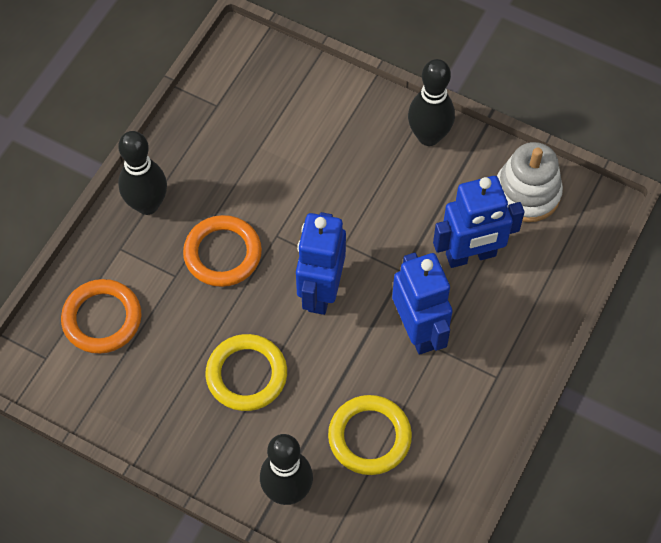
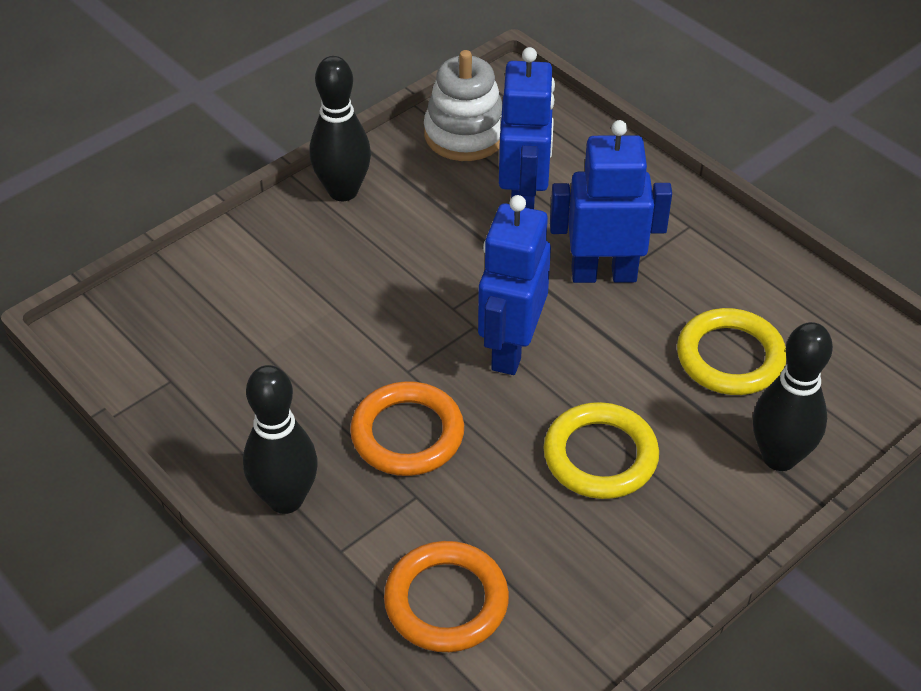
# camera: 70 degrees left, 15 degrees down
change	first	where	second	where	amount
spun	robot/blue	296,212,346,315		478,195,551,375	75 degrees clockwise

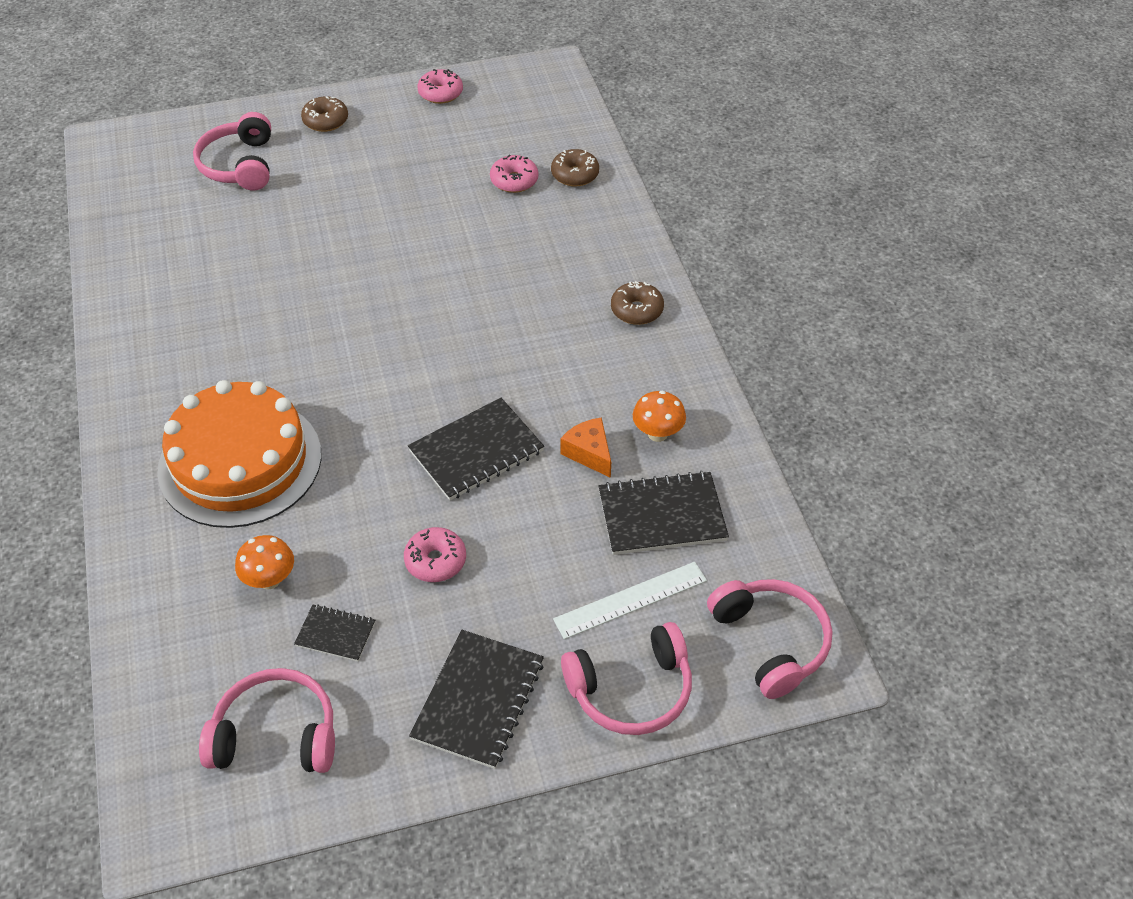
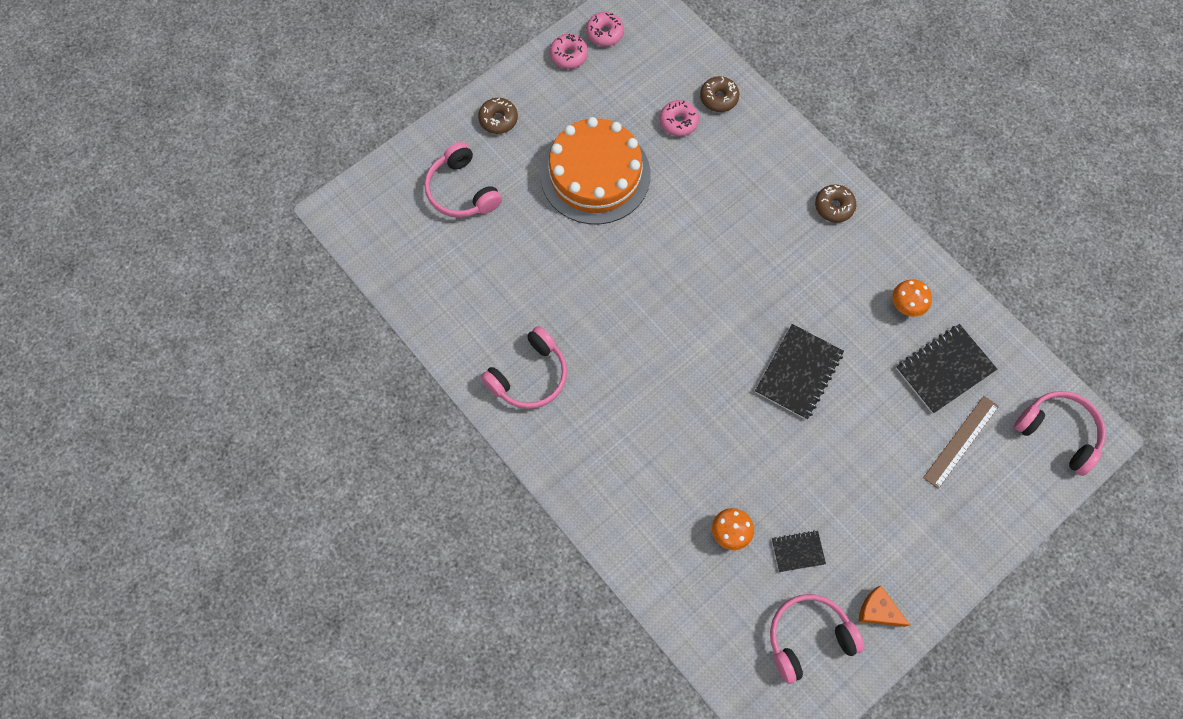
# camera: 25 degrees left, 20 degrees up
change	first	where	second	where	amount
missing	notebook/black	409,630,544,769			
relocated	cake/orange	158,380,321,528		540,117,650,224	
relocated	donut/pink	404,527,466,582		586,12,624,46	
relocated	cheese/orange	560,417,611,478		858,585,910,627	
relocated	headphones/pink	561,622,692,735		481,326,567,409	
colour	ruler/white	553,562,707,639	ruler/brown	923,396,999,489	

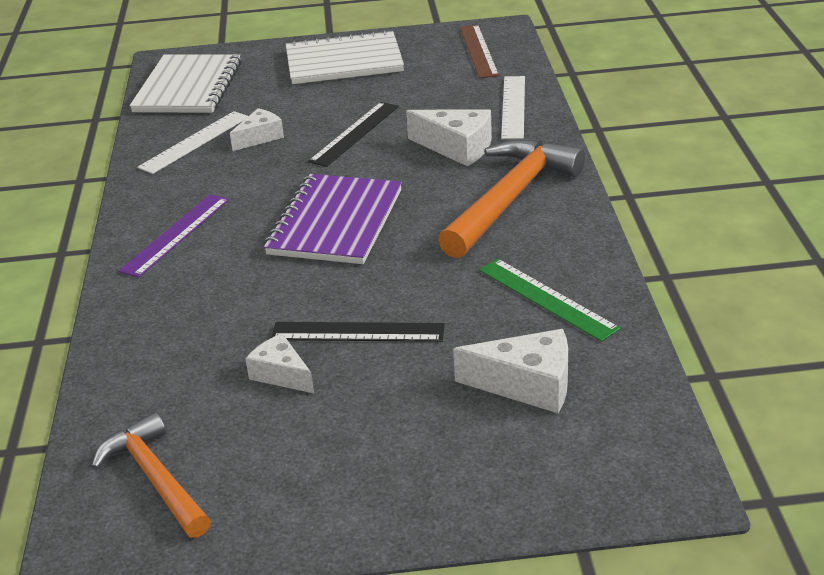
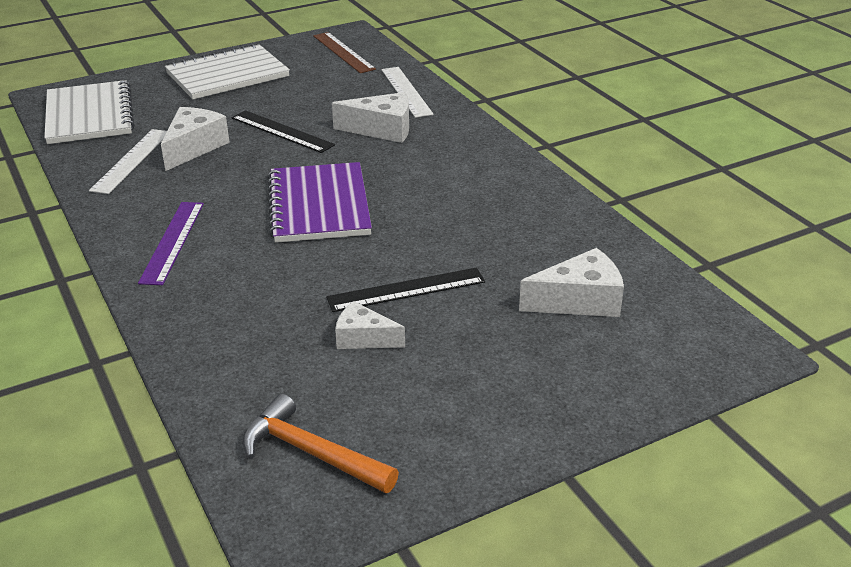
# camera: 25 degrees left, 0 degrees up
change	first	where	second	where	amount
missing	hammer/orange	438,139,585,258			
missing	ruler/green	479,259,621,342			
spun	ruler/black	308,102,399,167		231,110,335,153	60 degrees counterclockwise
size	cheese/white	230,108,284,151		161,107,230,171	x1.53

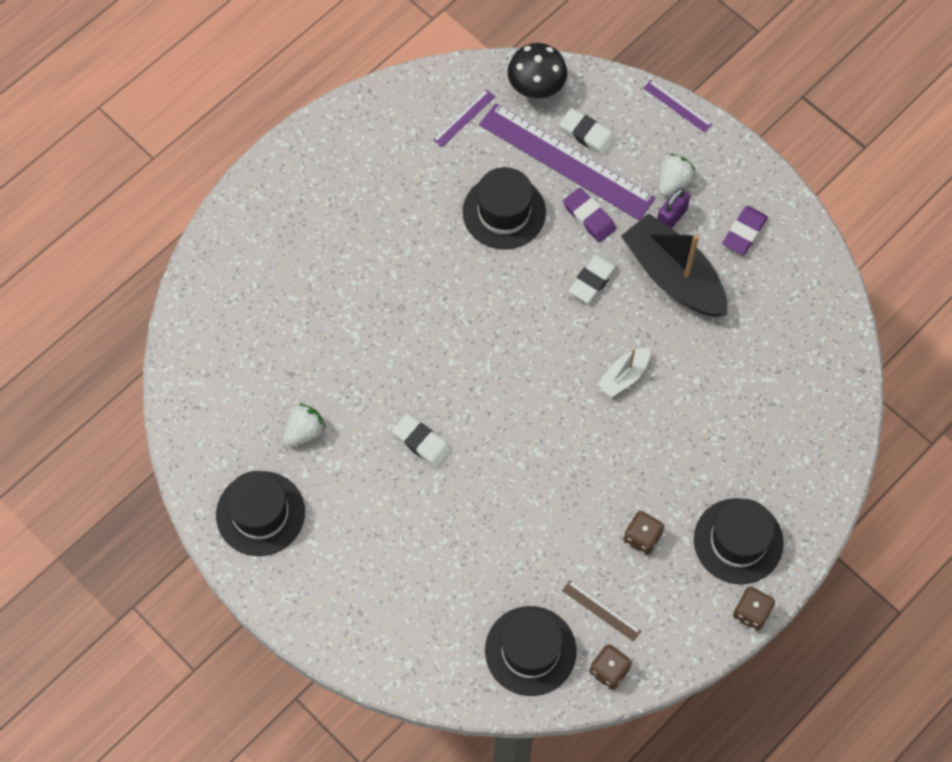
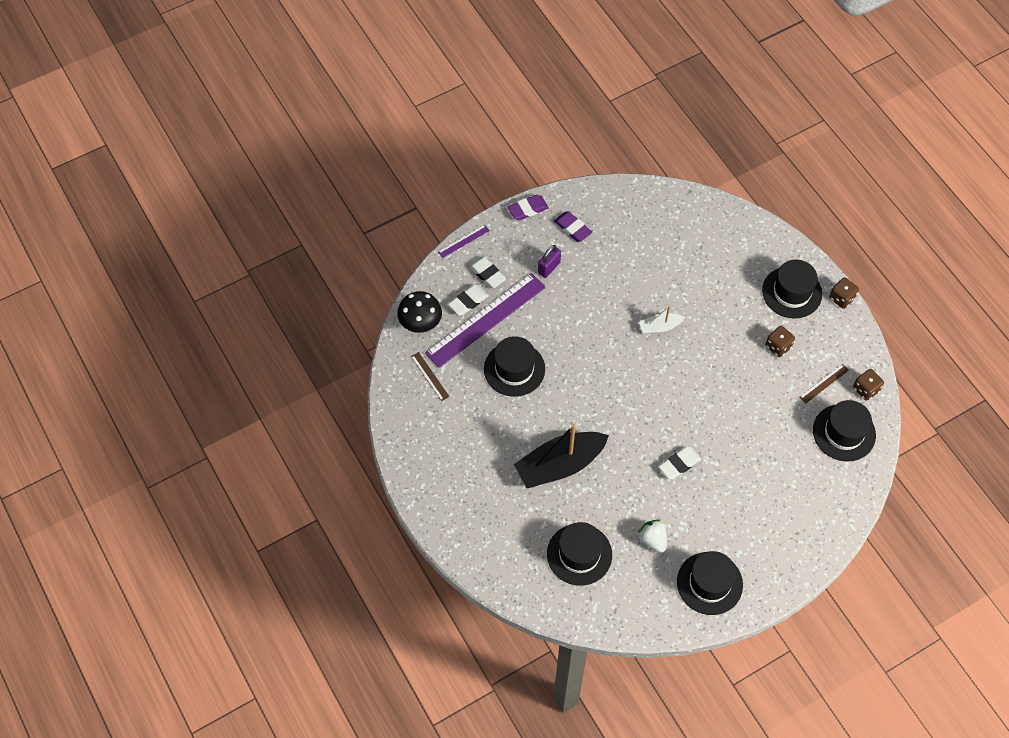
# camera: 75 degrees left, 5 degrees down
change	first	where	second	where	amount
missing	strawberry/white	659,154,696,196			
appeared			hat/black	547,522,612,586	
relocated	eraser/purple	563,188,616,242		507,195,549,220	
relocated	eraser/white	568,254,618,303		469,256,506,288	
relocated	boat/black	621,213,727,317		514,424,609,488	
colour	ruler/purple	433,89,495,147	ruler/brown	411,352,449,401	
spun	boat/white	597,348,650,397		639,306,685,334	105 degrees clockwise
spun	padlock/purple	657,188,690,229		538,245,561,278	75 degrees clockwise

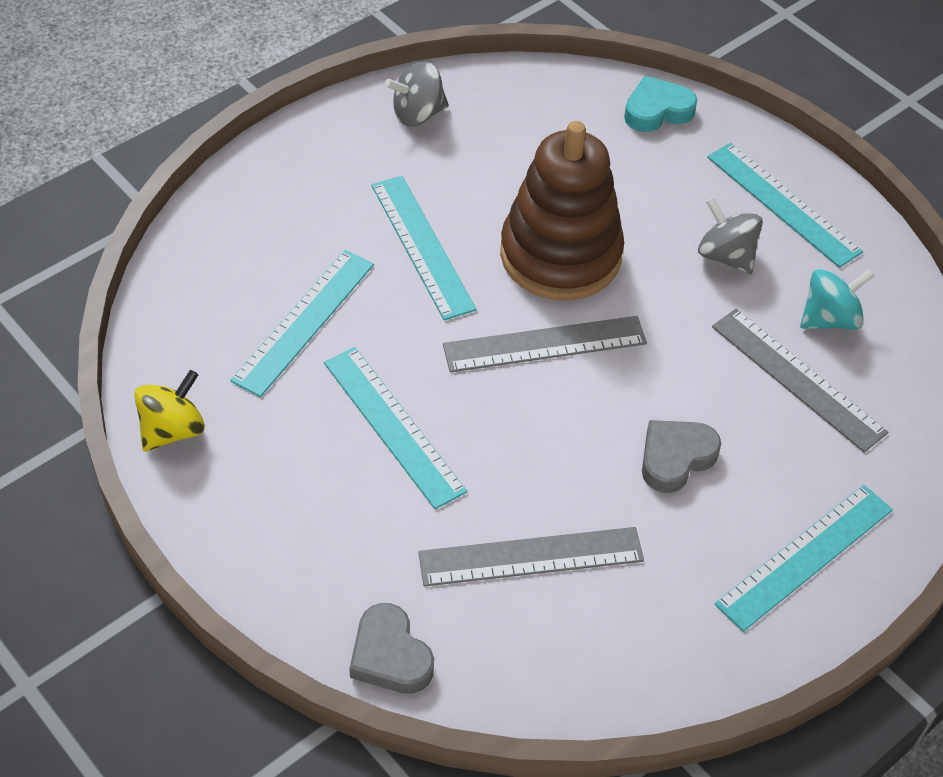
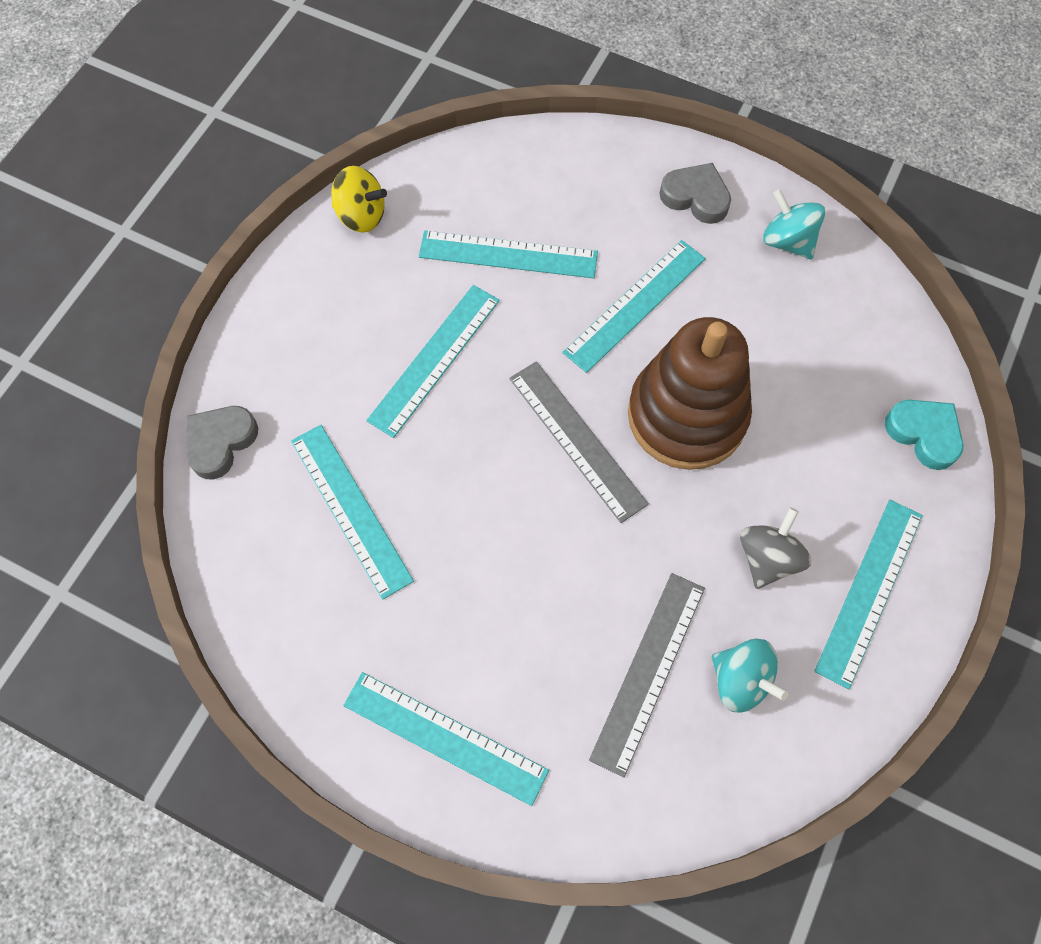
# camera: 70 degrees right, 15 degrees up
change	first	where	second	where	amount
relocated	heart/grey	642,420,722,493		660,163,731,224	
colour	spinning top/grey	385,61,449,127	spinning top/turquoise	763,189,825,259	
colour	ruler/grey	418,527,644,587	ruler/turquoise	291,425,414,600	

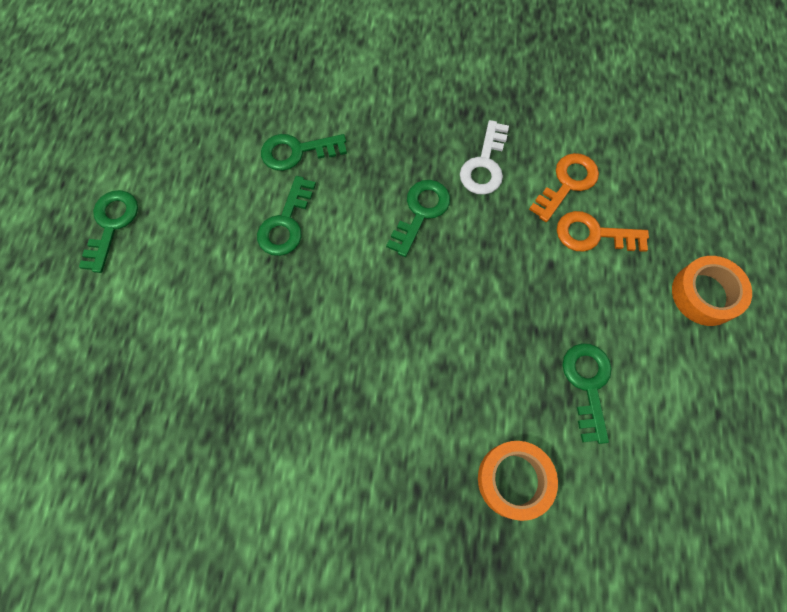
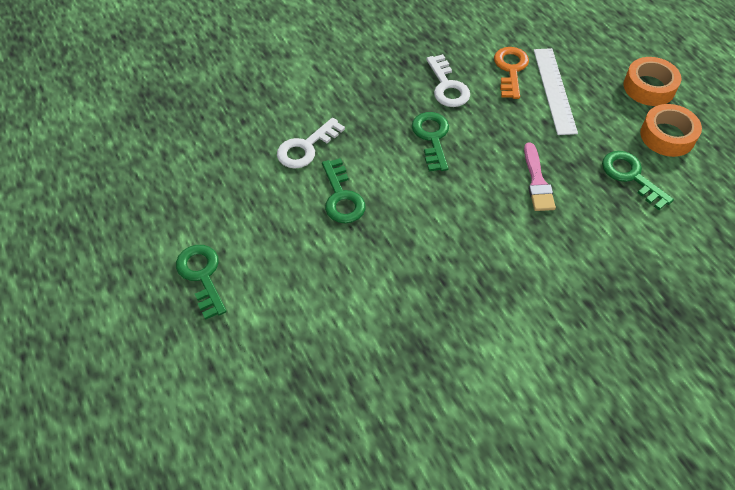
# camera: 35 degrees left, 15 degrees down
change	first	where	second	where	amount
appeared			brush/pink	524,143,556,211	
relocated	tape/orange	478,441,558,521		640,104,702,157	
exchanged	key/orange	557,211,649,252	ruler/white	534,48,578,135	
colour	key/green	261,134,347,171	key/white	277,118,345,169	

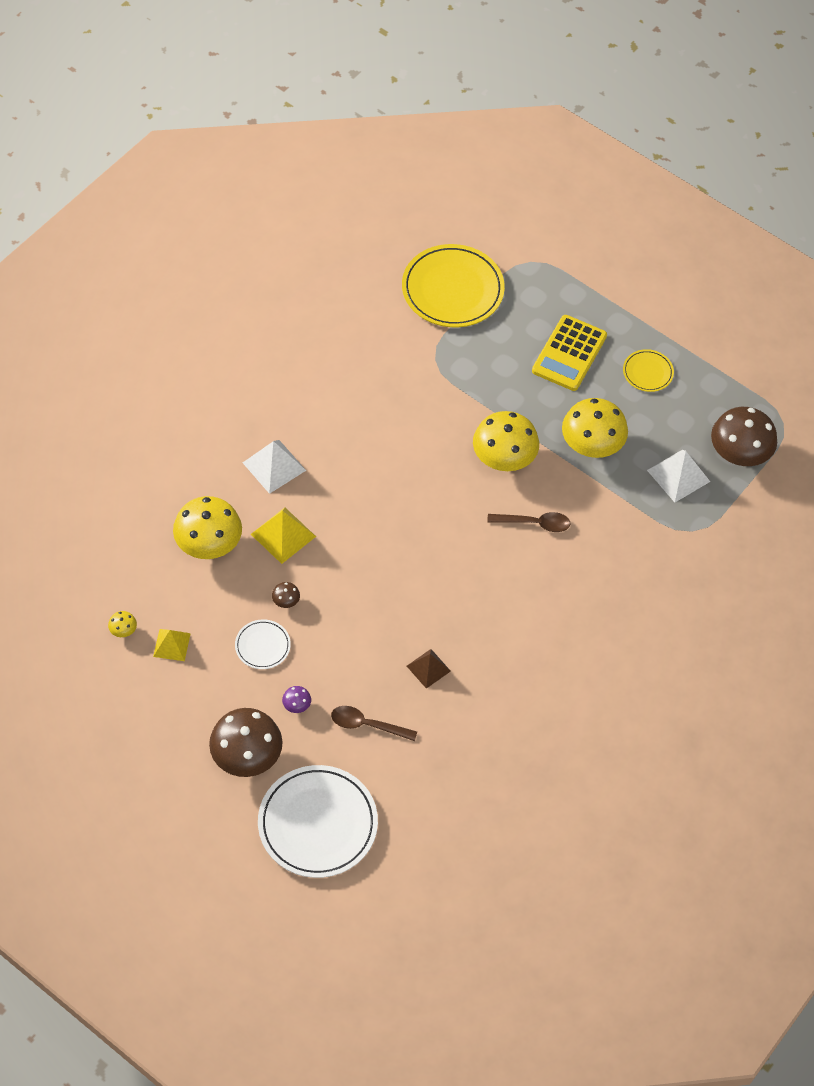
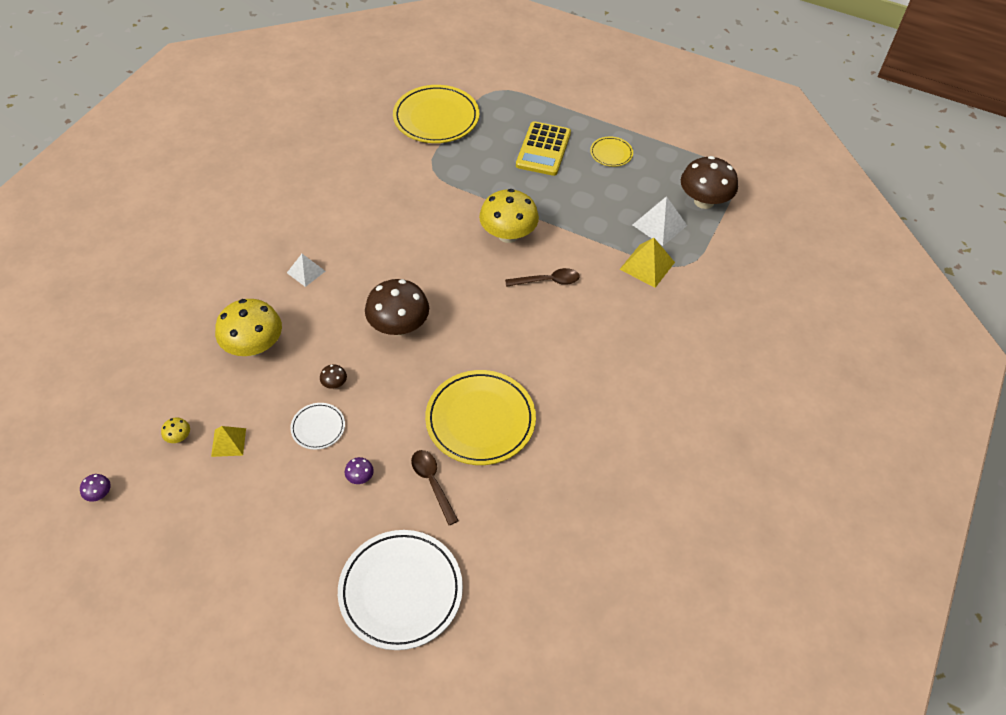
# camera: 10 degrees left, 5 degrees down
change	first	where	second	where	amount
missing	mushroom/yellow	562,398,628,458			
appeared			mushroom/purple	80,474,111,502	
relocated	mushroom/brown	209,708,283,777		365,279,429,336	
relocated	pyramid/yellow	251,508,316,564		620,238,675,288	
exchanged	pyramid/brown	407,649,451,689	plate/yellow	425,370,536,465	
spun	spoon/brown	331,706,417,741		411,450,459,525	60 degrees clockwise
size	pyramid/white	243,440,306,494		287,254,325,287	x0.66

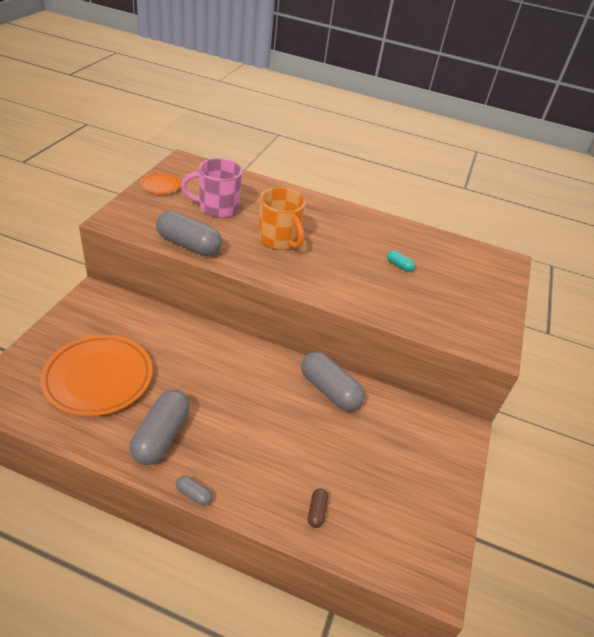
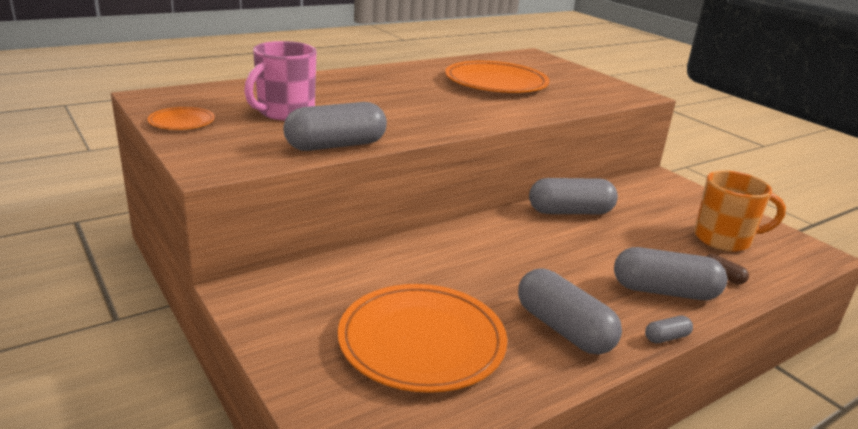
# camera: 50 degrees left, 15 degrees down
change	first	where	second	where	amount
appeared			capsule/grey	614,247,727,300	
relocated	mug/orange	258,188,306,250		694,170,786,252	
exchanged	capsule/turquoise	387,250,415,272	plate/orange	445,61,549,93	

